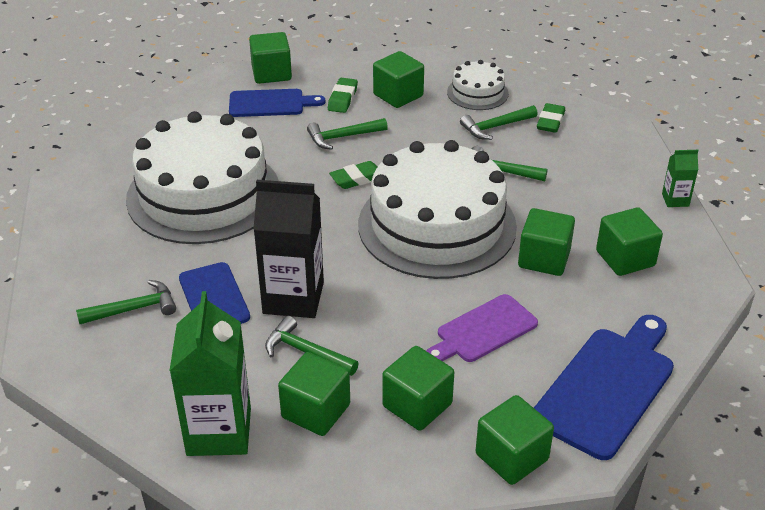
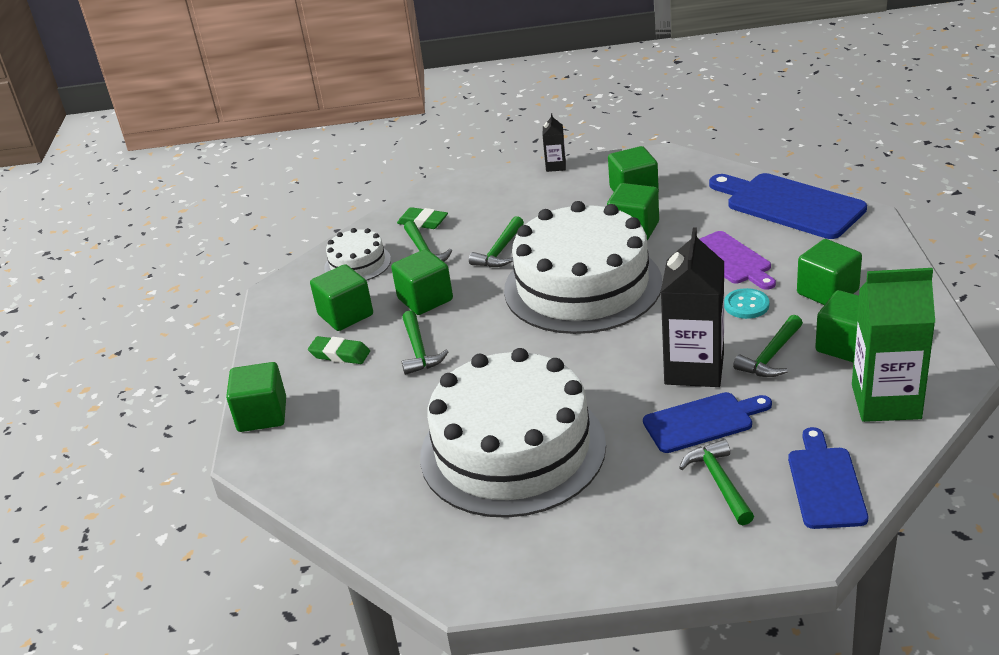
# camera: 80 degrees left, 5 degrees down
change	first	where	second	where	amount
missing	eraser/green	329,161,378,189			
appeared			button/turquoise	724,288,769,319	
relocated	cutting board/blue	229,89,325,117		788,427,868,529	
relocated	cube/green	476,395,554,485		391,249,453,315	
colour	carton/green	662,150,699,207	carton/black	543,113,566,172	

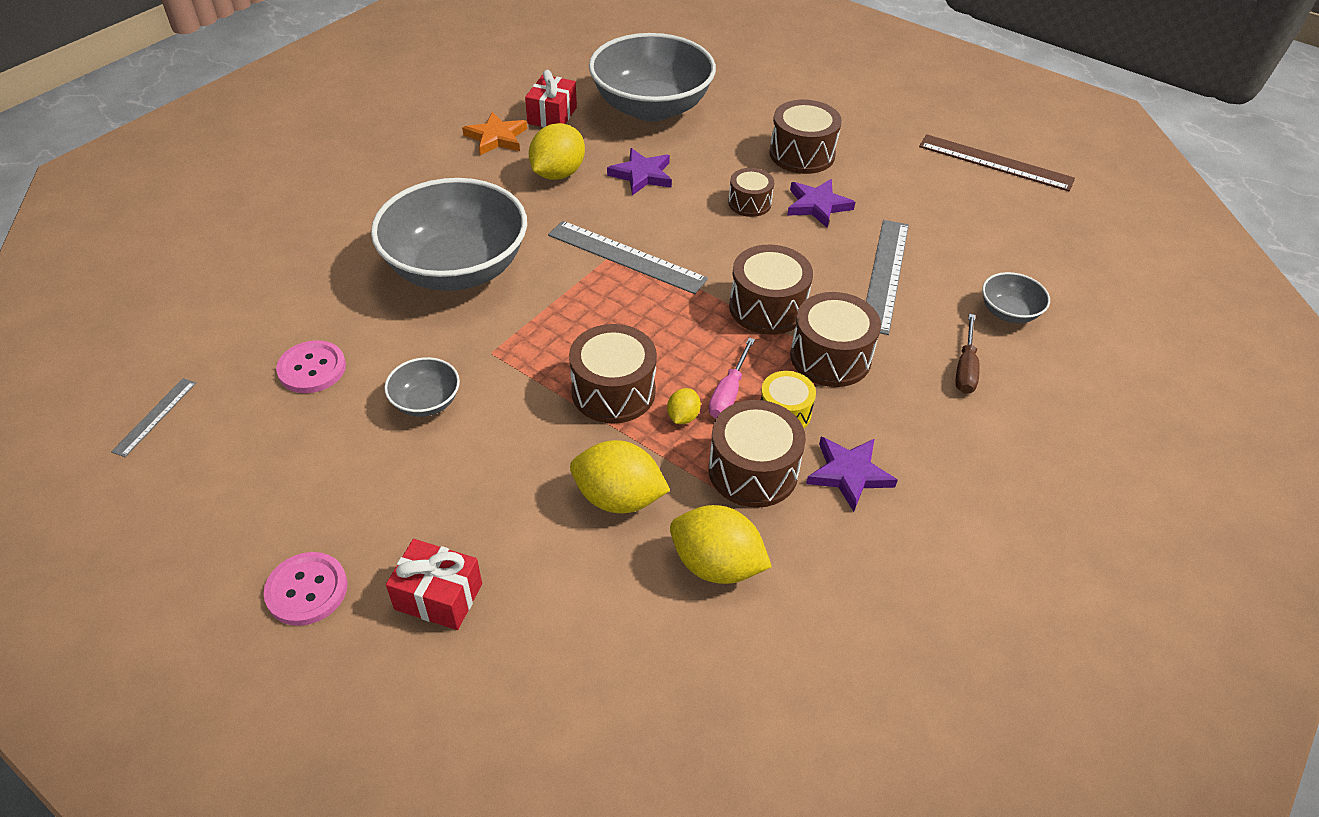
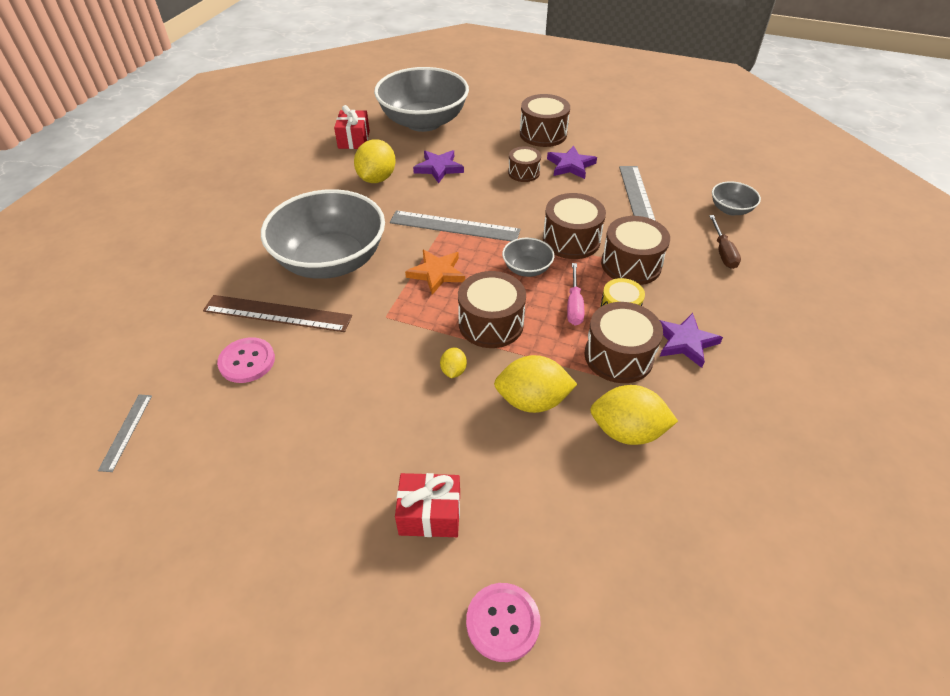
# camera: 15 degrees left, 0 degrees up
change	first	where	second	where	amount
relocated	button/pink	264,552,347,626		466,583,541,662	
relocated	bowl/grey	384,357,460,417		502,238,554,277	
relocated	star/orange	462,112,527,155		405,249,465,295	
relocated	lemon/yellow	667,388,701,424		440,347,467,378	
relocated	ruler/brown	919,134,1075,192		203,295,352,332	

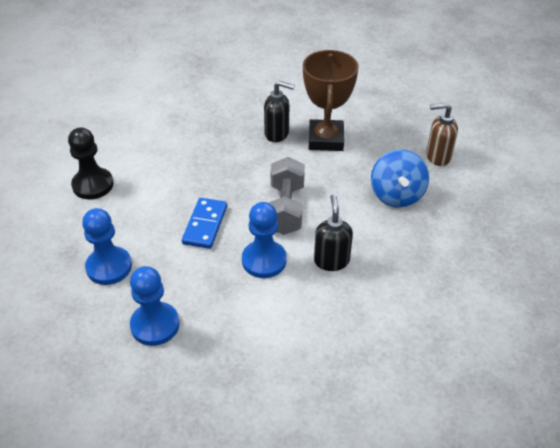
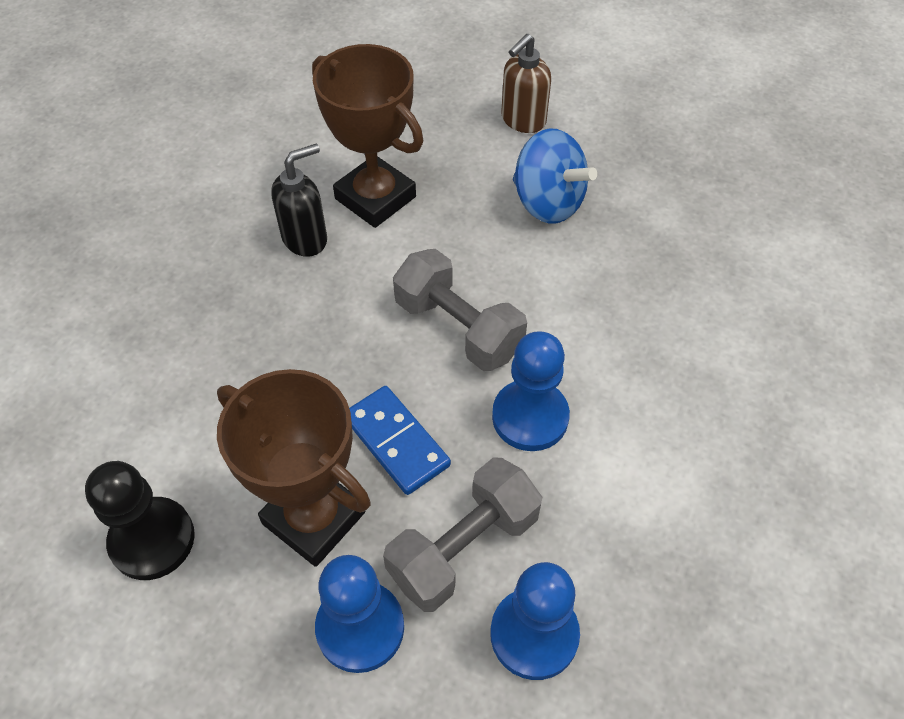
# camera: 50 degrees left, 10 degrees up
change	first	where	second	where	amount
missing	soap dispenser/black	314,194,353,271			
appeared			trophy/brown	217,369,371,567	
appeared			dumbbell/grey	383,457,542,612	

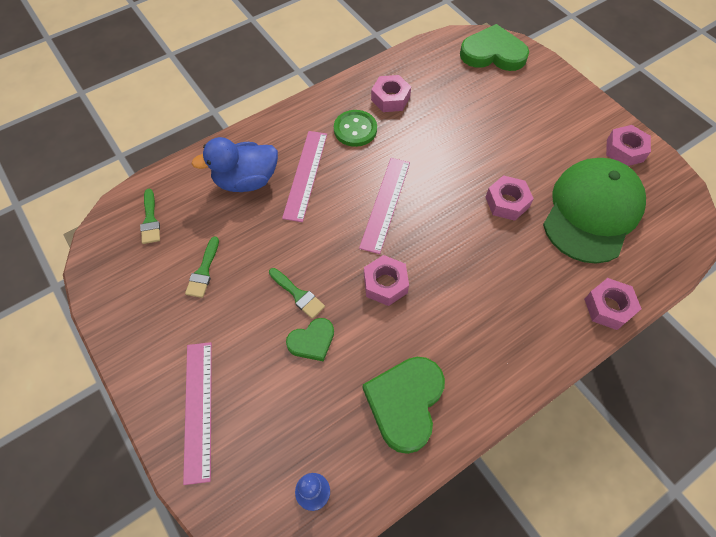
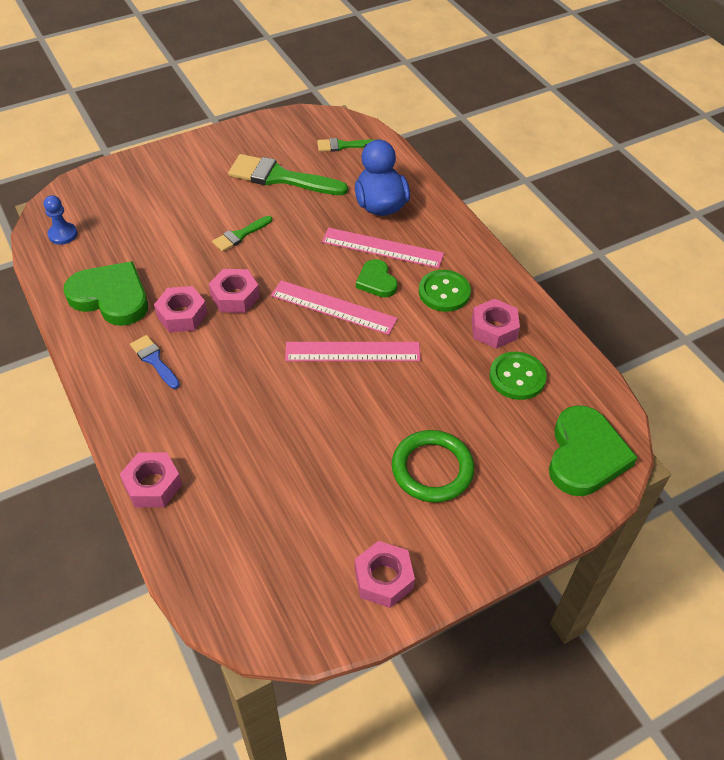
# camera: 95 degrees right, 10 degrees down
change	first	where	second	where	amount
missing	cap/green	543,158,646,263			
appeared			brush/blue	130,335,180,389	
appeared			ring/green	392,430,474,503	
appeared			button/green	489,352,547,400	
relocated	ruler/pink	183,342,212,485		285,342,420,361	
relocated	heart/green	286,318,334,361		356,259,398,297	
relocated	nut/pink	485,175,534,221		154,286,207,332	
size	brush/green	185,236,219,298		228,154,348,195	x1.90

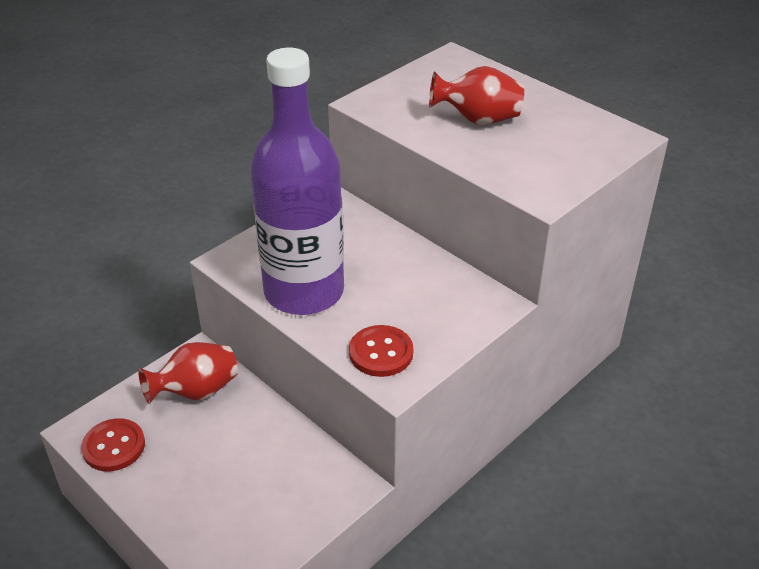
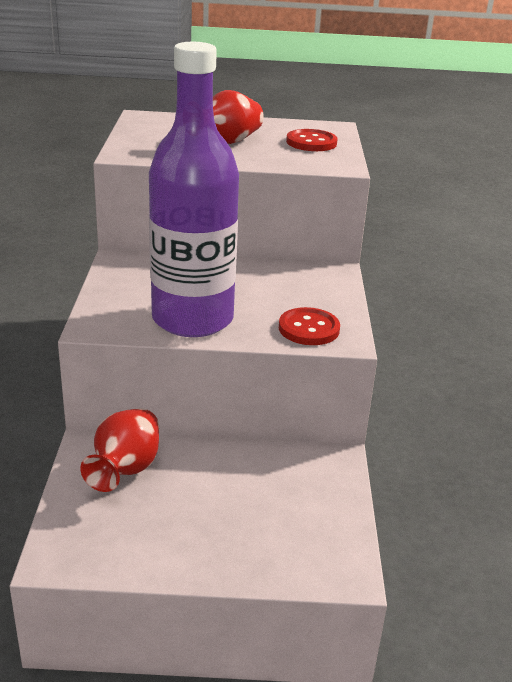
# camera: 45 degrees left, 10 degrees down
change	first	where	second	where	amount
relocated	button/red	81,418,145,472		286,129,338,151	

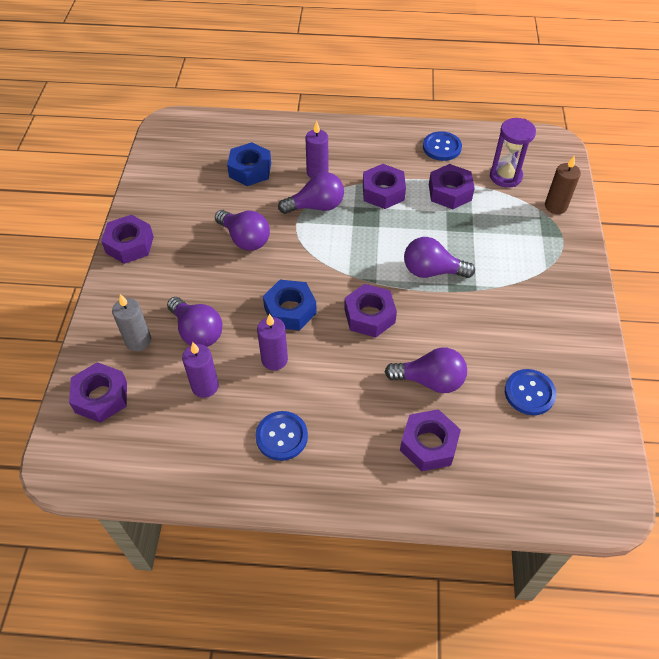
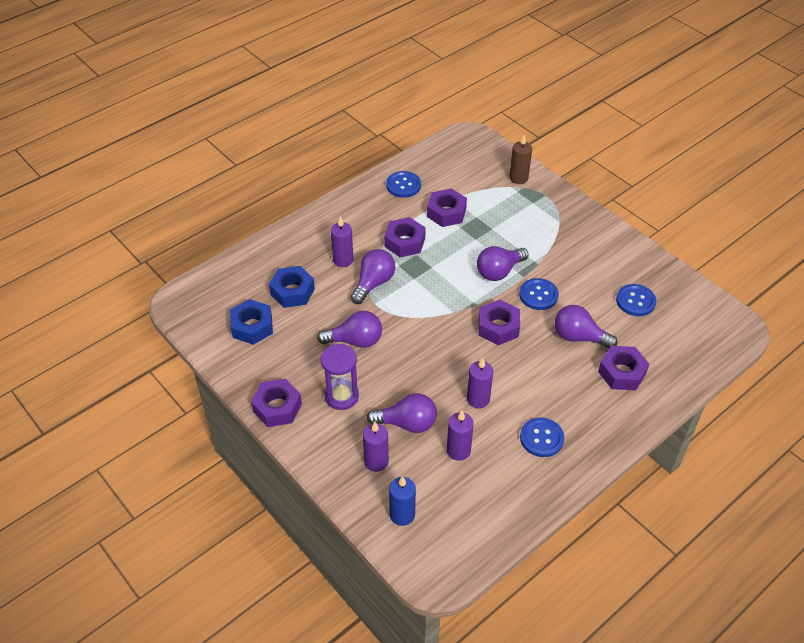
# camera: 45 degrees left, 5 degrees down
change	first	where	second	where	amount
appeared			button/blue	519,278,559,310	
relocated	nut/blue	263,280,317,331		230,299,273,345	
relocated	hourglass/purple	490,118,536,188		321,344,359,410	
exchanged	nut/purple	69,362,127,423	candle/blue	389,476,416,526	
colour	candle/grey	112,294,151,351	candle/purple	363,422,389,472	
spun	light bulb/purple	385,348,467,393		555,305,617,349	120 degrees counterclockwise

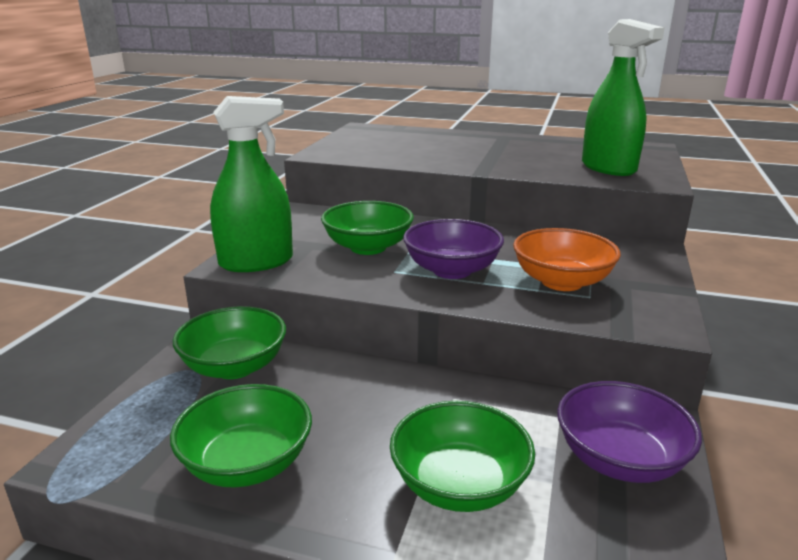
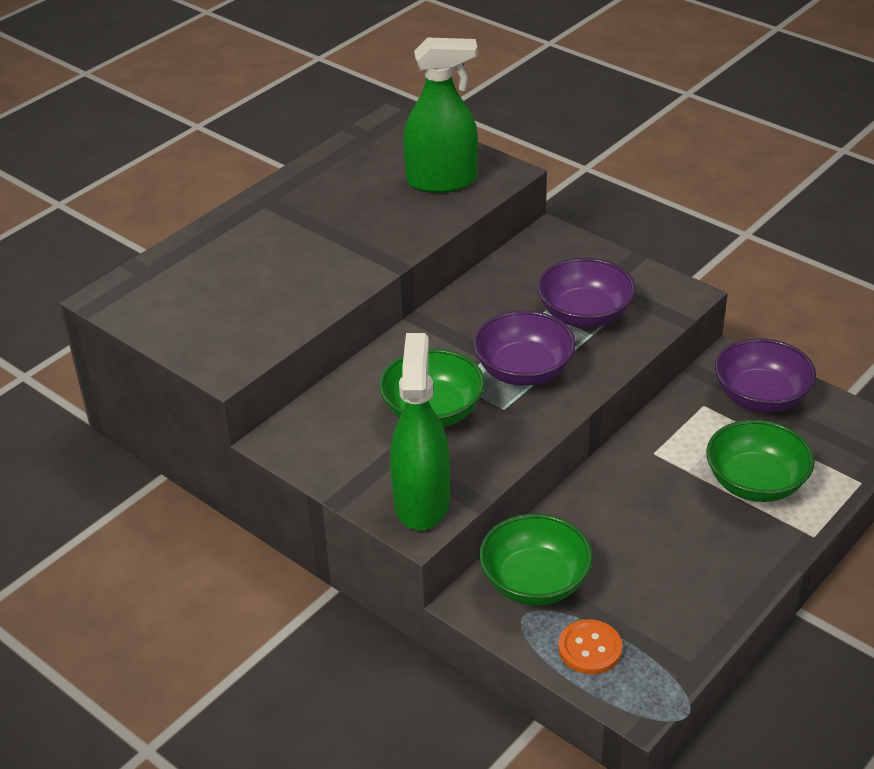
# camera: 65 degrees left, 15 degrees up
change	first	where	second	where	amount
missing	bowl/green	170,384,312,487			
appeared			button/orange	559,619,622,674	
colour	bowl/orange	513,228,621,291	bowl/purple	537,258,636,328	

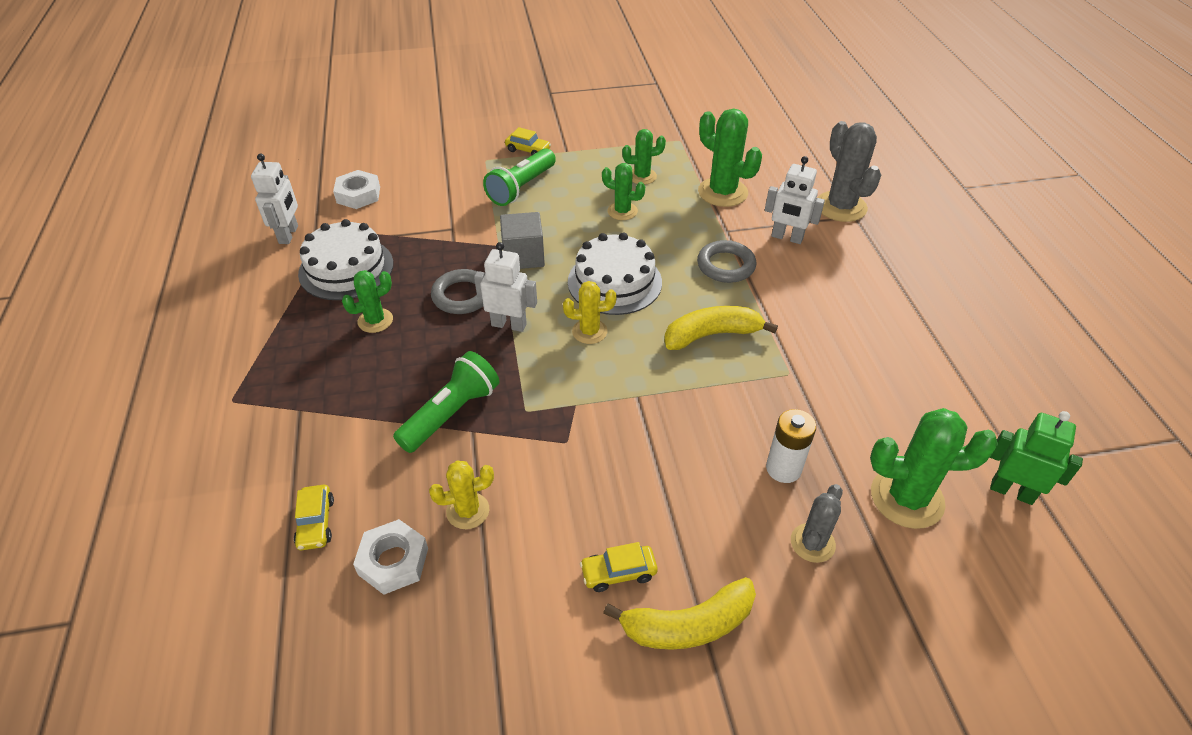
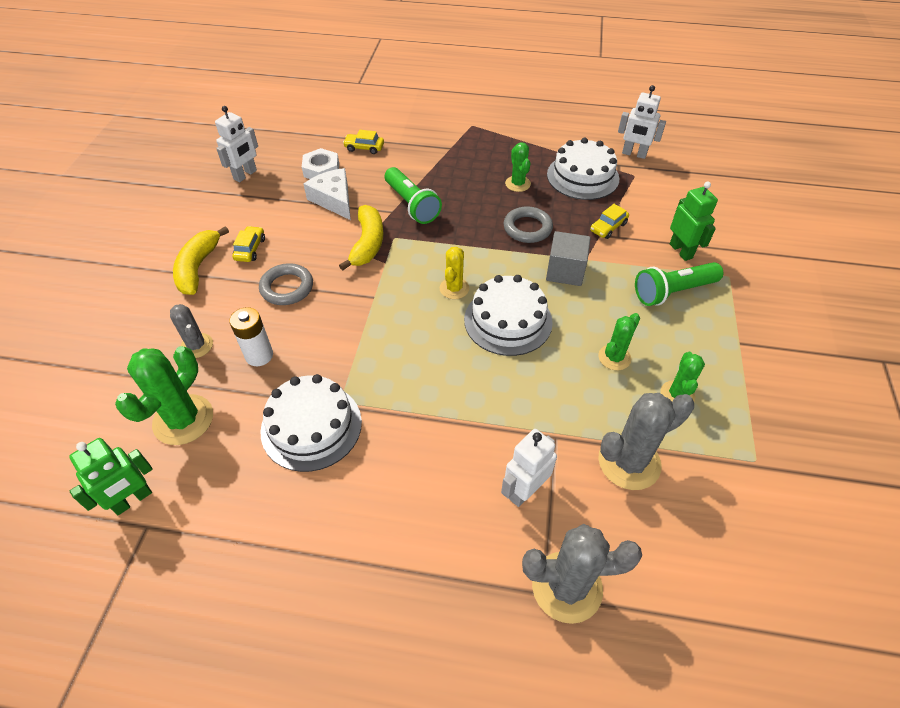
# camera: 110 degrees right, 5 degrees up
change	first	where	second	where	amount
missing	nut/white	333,170,380,209			
appeared			cake/white	261,374,362,472	
appeared			robot/green	670,181,718,261	
relocated	robot/white	474,242,537,332		215,106,258,182	
relocated	car/yellow	505,127,551,155		590,204,629,239	
relocated	banana/yellow	664,306,778,350		339,205,383,271	
relocated	ring/grey	697,240,756,283		259,263,313,305	
exchanged	cactus/yellow	429,461,494,529	cheese/white	304,168,351,220	
colour	cactus/green	698,108,762,207	cactus/grey	598,393,694,490	
spun	flashlight/green	483,148,556,206		635,262,724,306	75 degrees counterclockwise

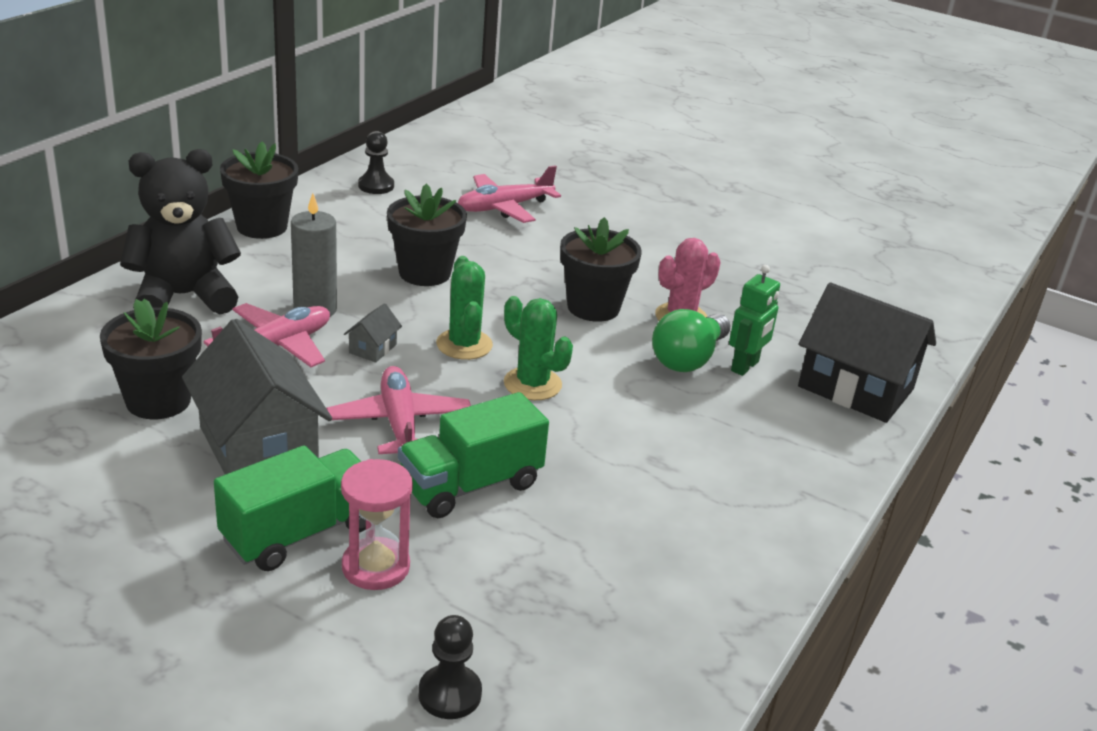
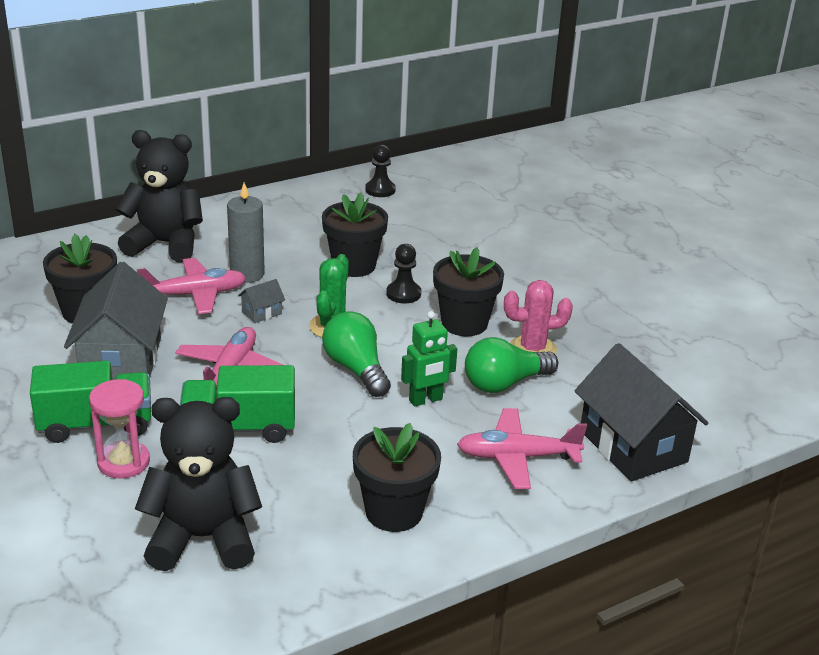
# camera: 30 degrees right, 0 degrees up
change	first	where	second	where	amount
appeared			teddy bear/black	135,397,262,571	
relocated	flower pot/black	220,142,298,239		353,423,441,532	
relocated	pawn/black	418,615,482,719		386,244,421,303	
relocated	plane/pink	458,165,561,223		457,408,587,489	
relocated	robot/green	729,265,780,376		401,311,457,407	
exchanged	cactus/green	504,296,573,400	light bulb/green	322,311,391,397	

